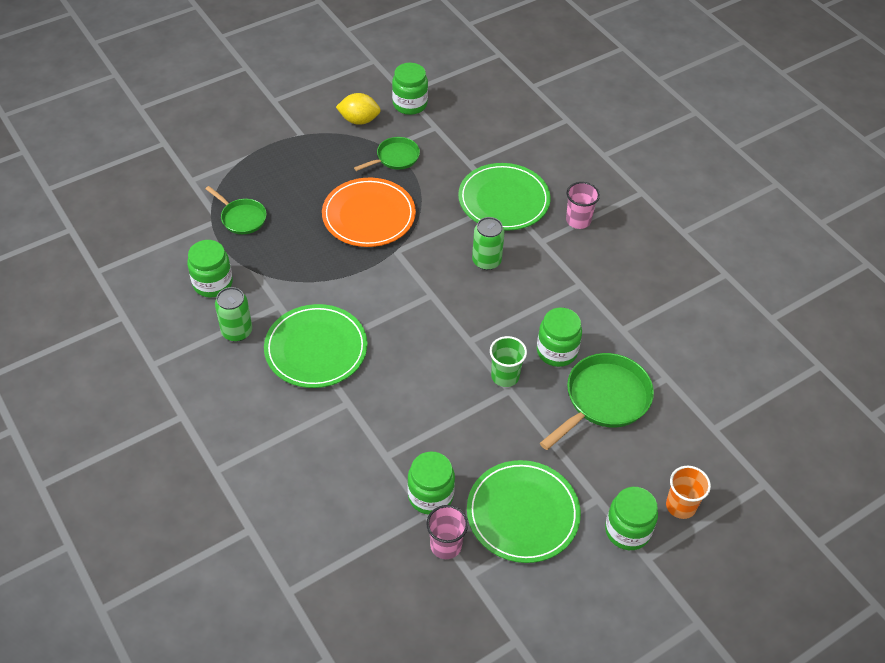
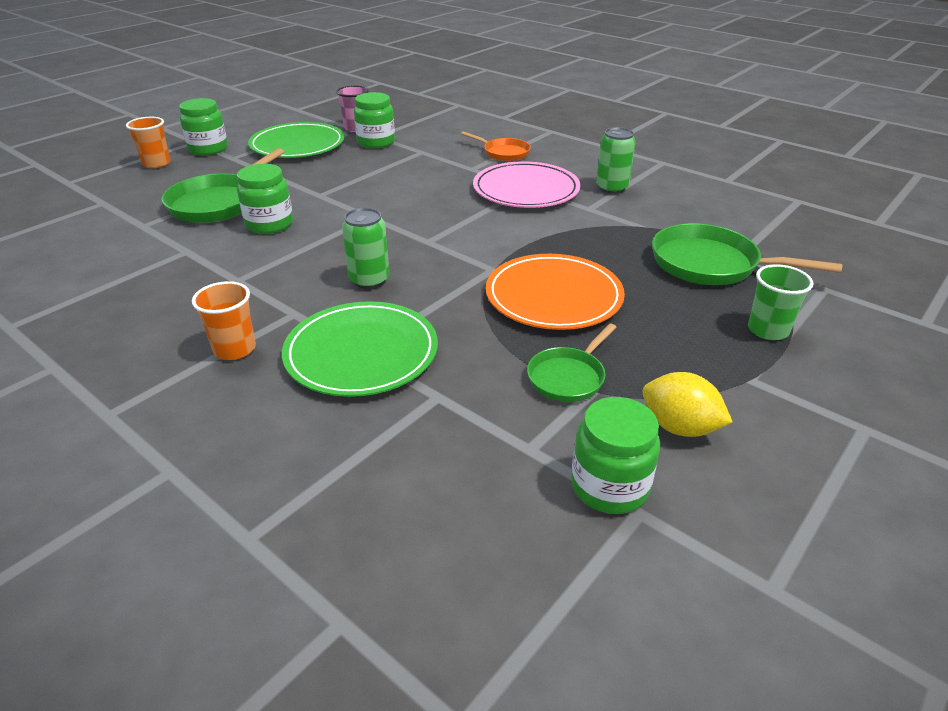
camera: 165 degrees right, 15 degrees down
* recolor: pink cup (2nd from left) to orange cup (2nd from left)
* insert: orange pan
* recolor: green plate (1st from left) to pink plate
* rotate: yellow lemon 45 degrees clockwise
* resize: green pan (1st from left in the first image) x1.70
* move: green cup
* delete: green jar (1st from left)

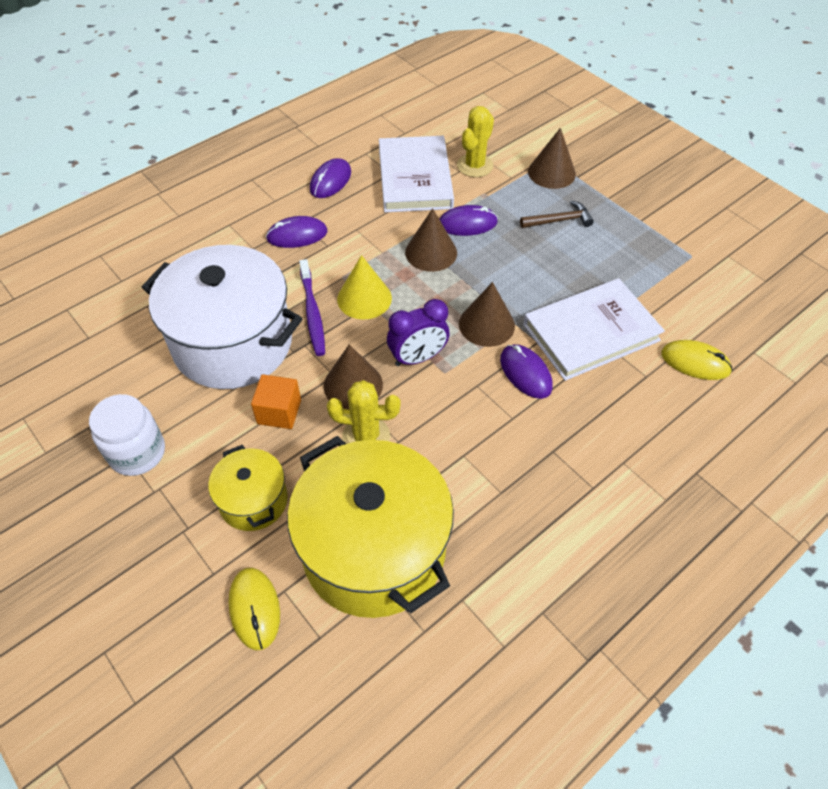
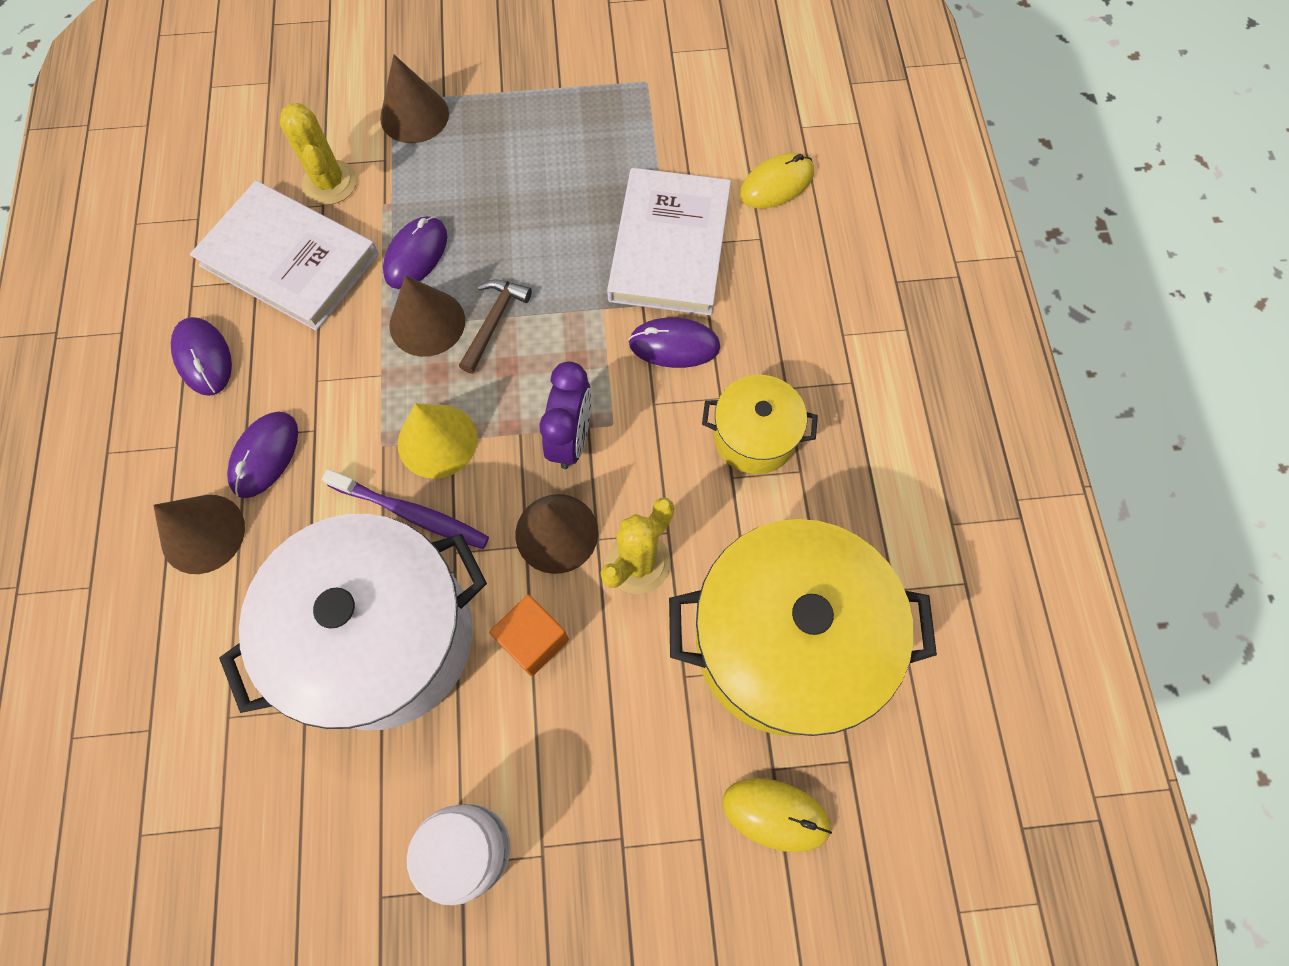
camera: 55 degrees left, 15 degrees up
* move: brown cone (3rd from left in the first image) to brown cone (1st from left)
* move: brown hammer
* move: yellow pot (1st from left)

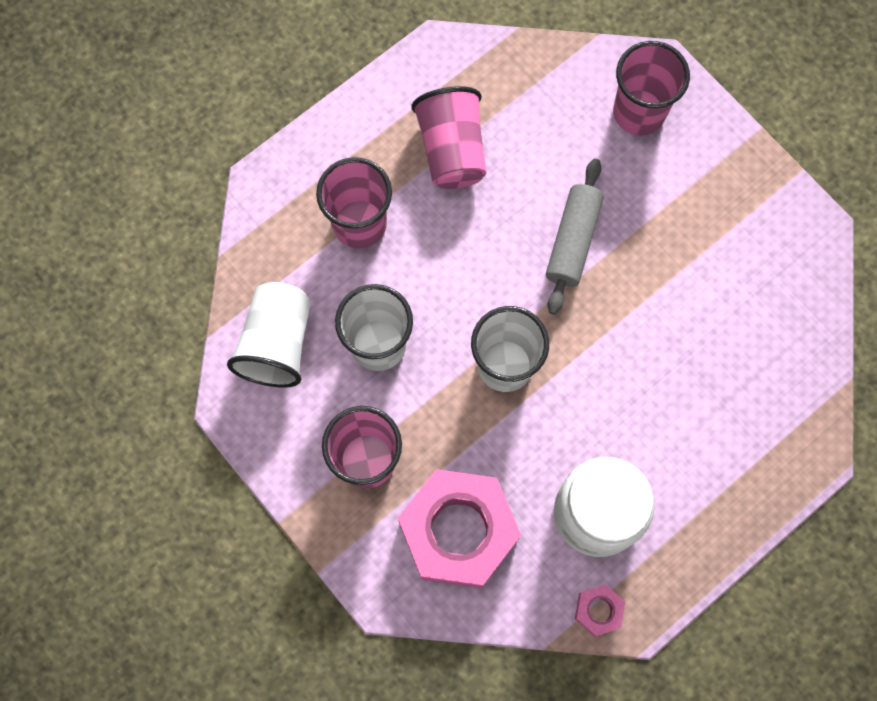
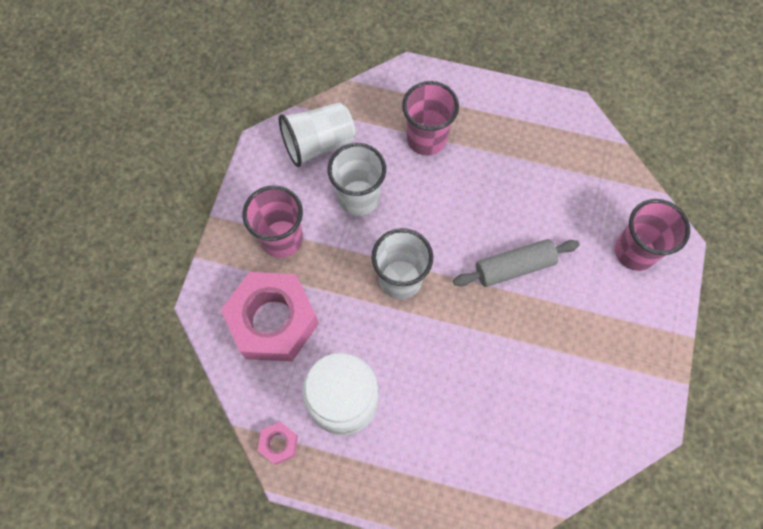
camera: 55 degrees right, 5 degrees down
* delete: pink cup (3rd from left)

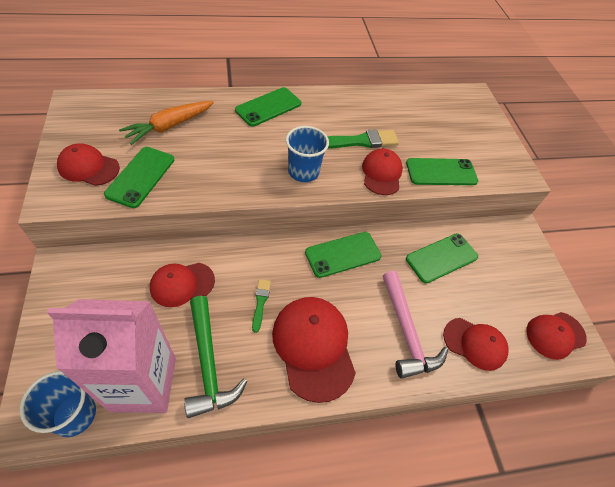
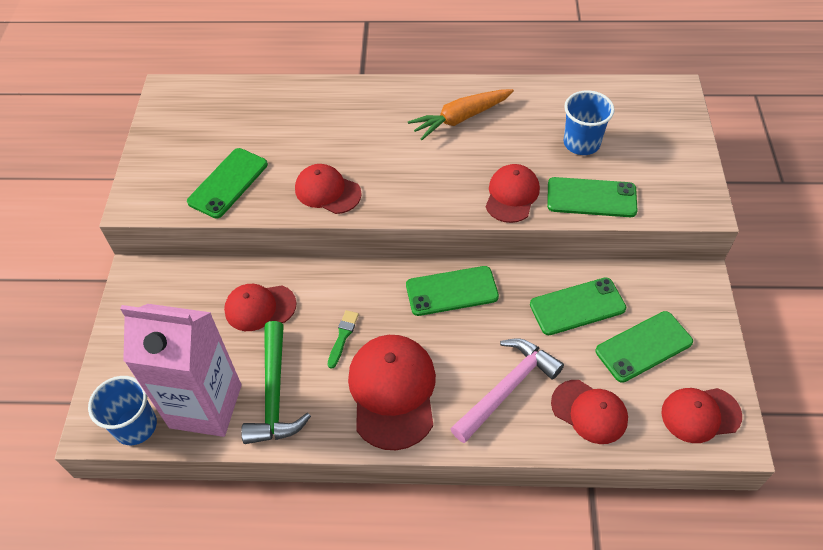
camera: 20 degrees right, 0 degrees up
* move: red cap (1st from left in the first image) to red cap (2nd from left)
* move: orange carrot
* rotate: pink hammer 135 degrees counterclockwise
* move: blue cup (2nd from left)
* move: green phone (2nd from left in the first image) to green phone (5th from left)
* delete: green brush (2nd from left)

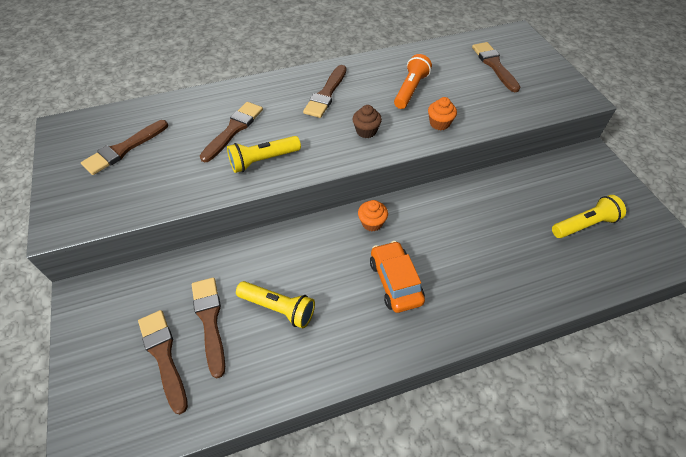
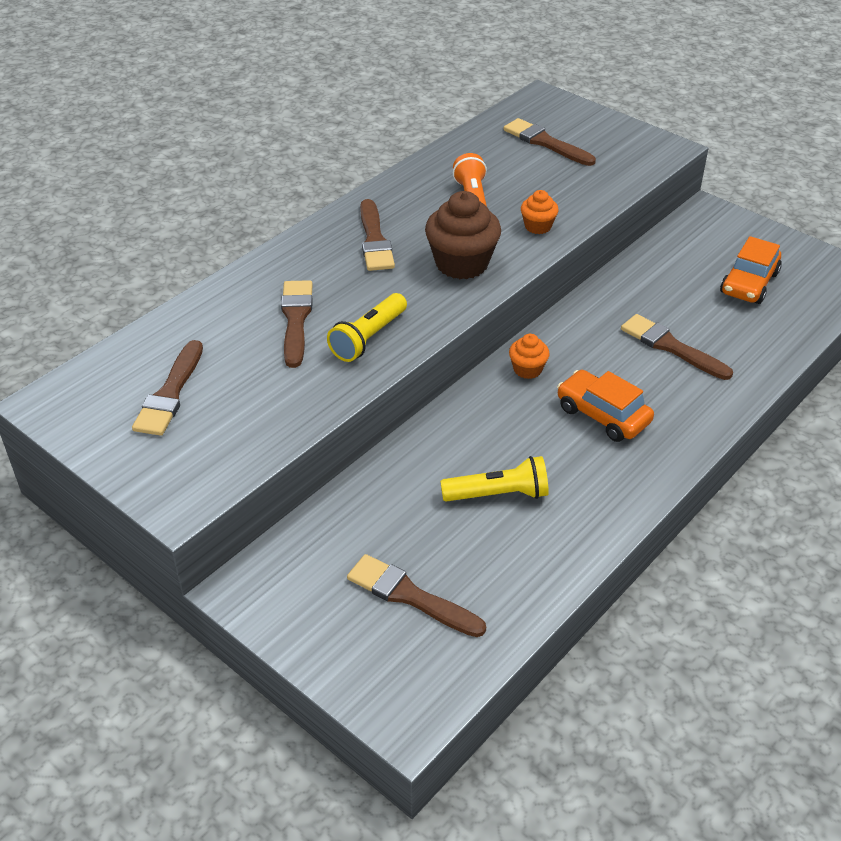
camera: 30 degrees left, 10 degrees down
* resize: brown cupcake x1.91
* move: brown brush (3rd from left in the first image) to brown brush (6th from left)
* replace: yellow flashlight (3rd from left) to orange car (2nd from left)

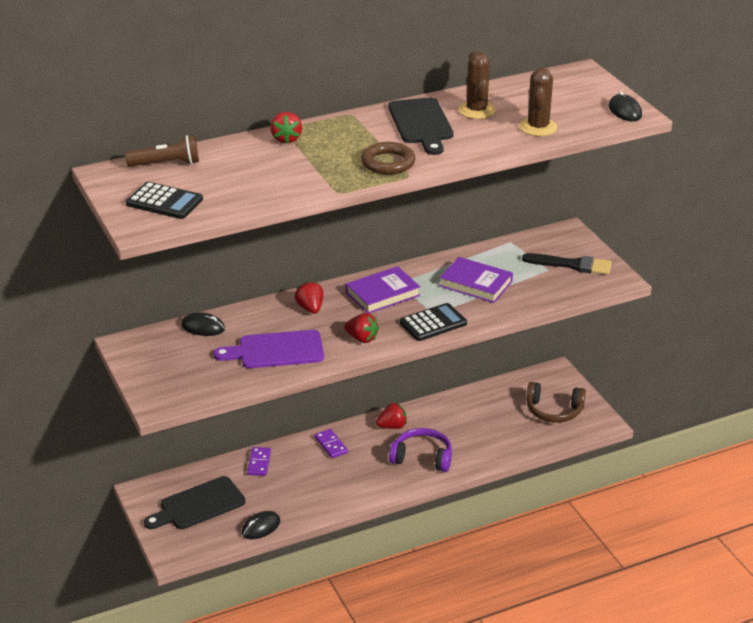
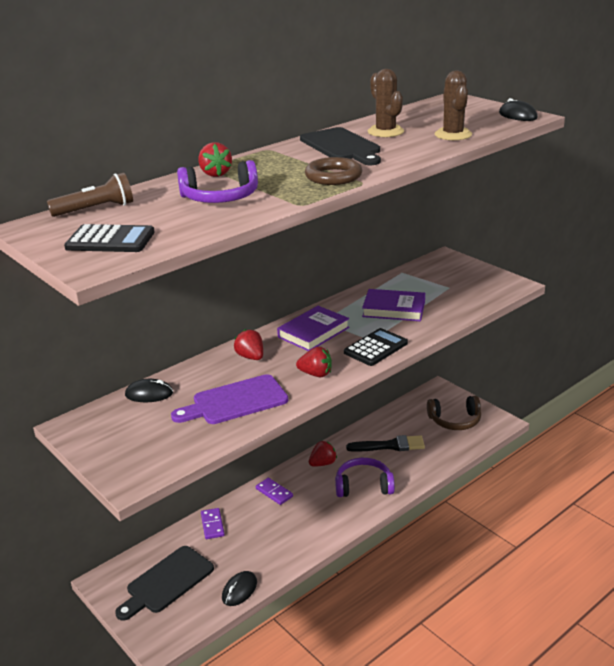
camera: 15 degrees left, 5 degrees down
* insert: purple headphones (1st from left)
* move: black brush

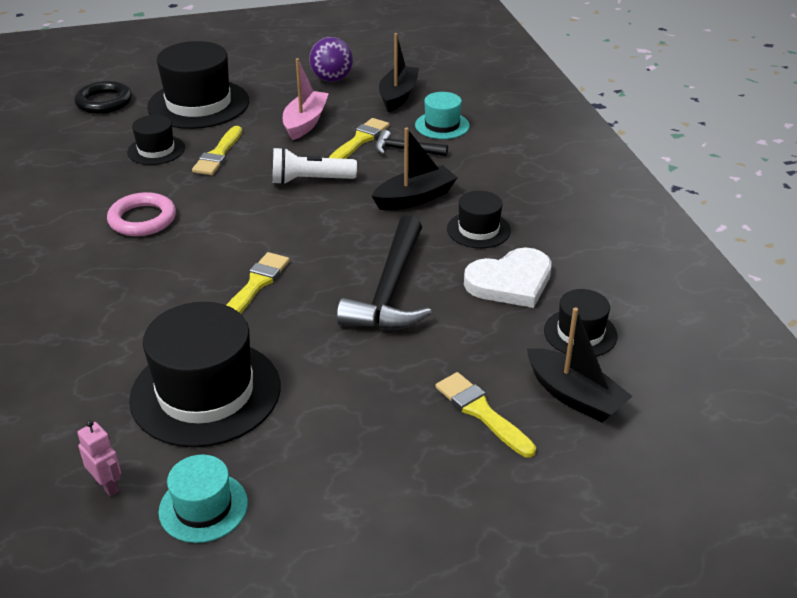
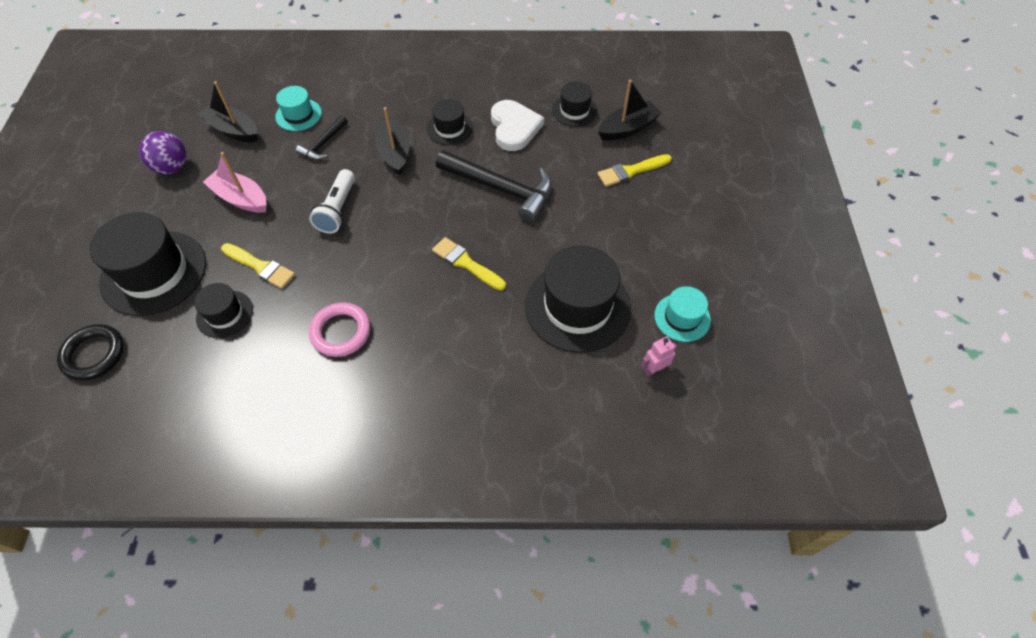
camera: 75 degrees left, 20 degrees up
* delete: yellow brush (3rd from left)

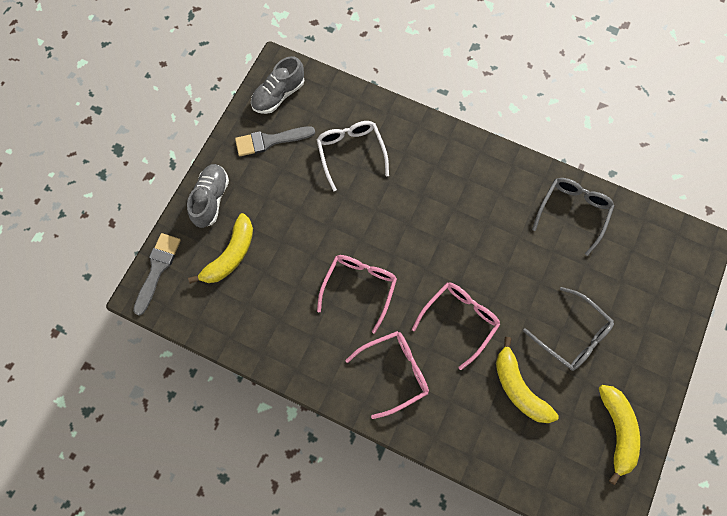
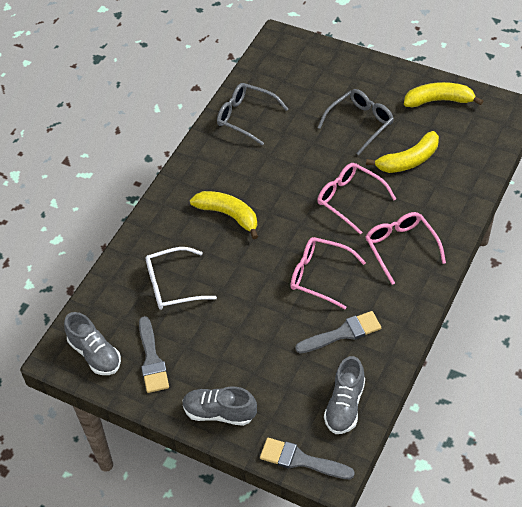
camera: 85 degrees left, 20 degrees down
* move: yellow banana (1st from left)
* insert: grey brush (3rd from left)
* insert: grey shoe (3rd from left)

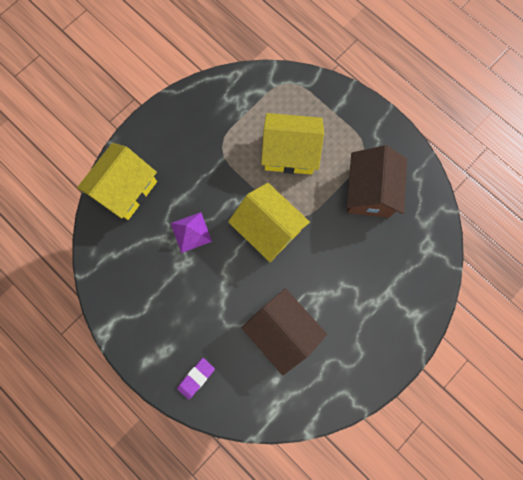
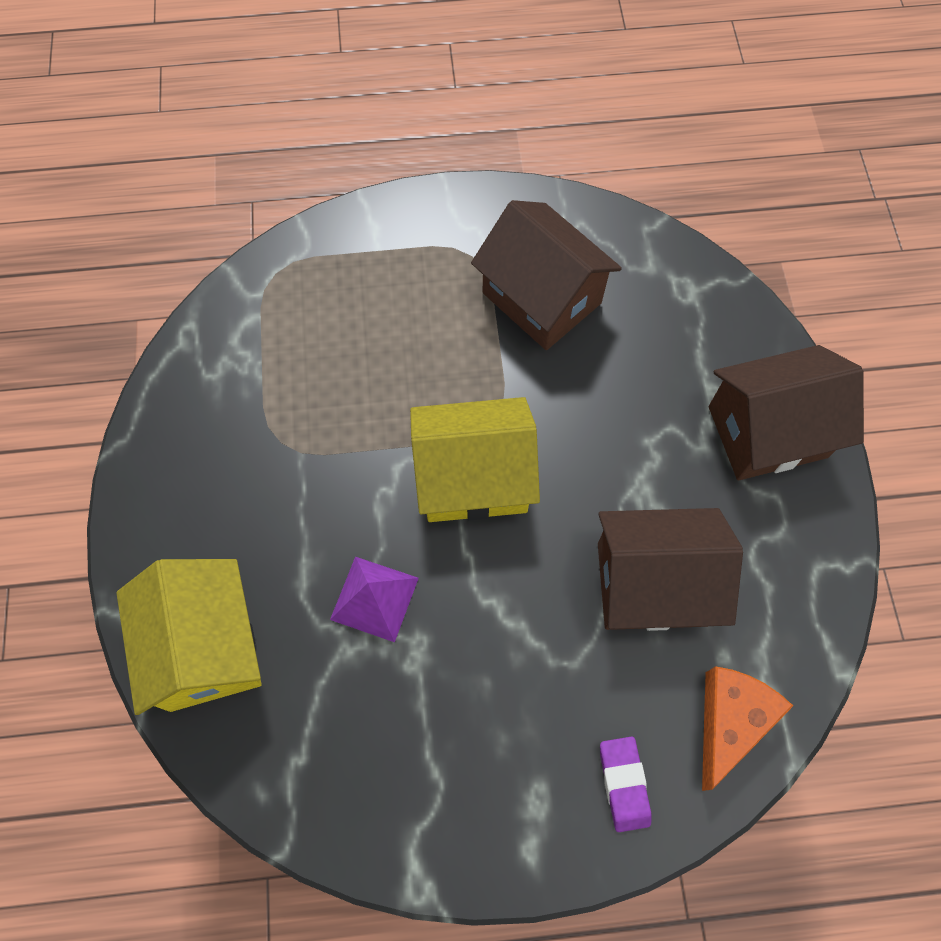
camera: 50 degrees left, 10 degrees down
* insert: orange cheese
* insert: brown house (3rd from left)
* delete: yellow house (3rd from left)

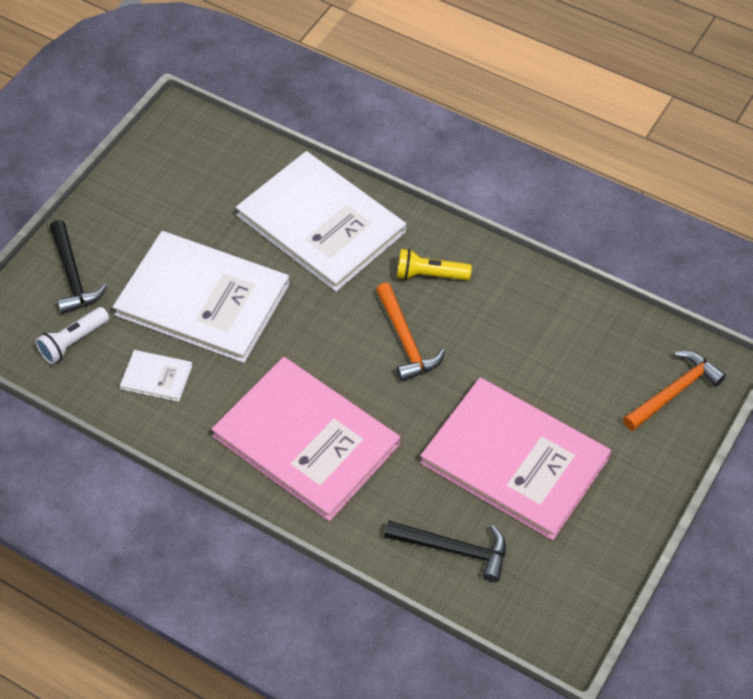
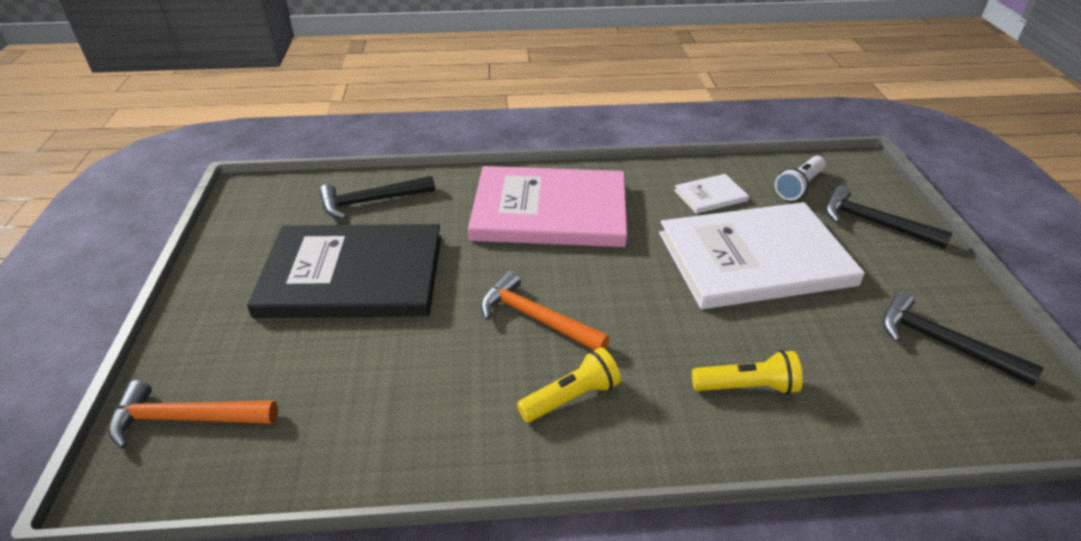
camera: 145 degrees right, 15 degrees down
* rotate: orange hammer (2nd from left in the first image) 75 degrees clockwise
* recolor: pink book (2nd from left) to black book
* replace: white book (3rd from left) to yellow flashlight (2nd from left)
* rotate: white flashlight 150 degrees counterclockwise
* insert: black hammer (3rd from left)

